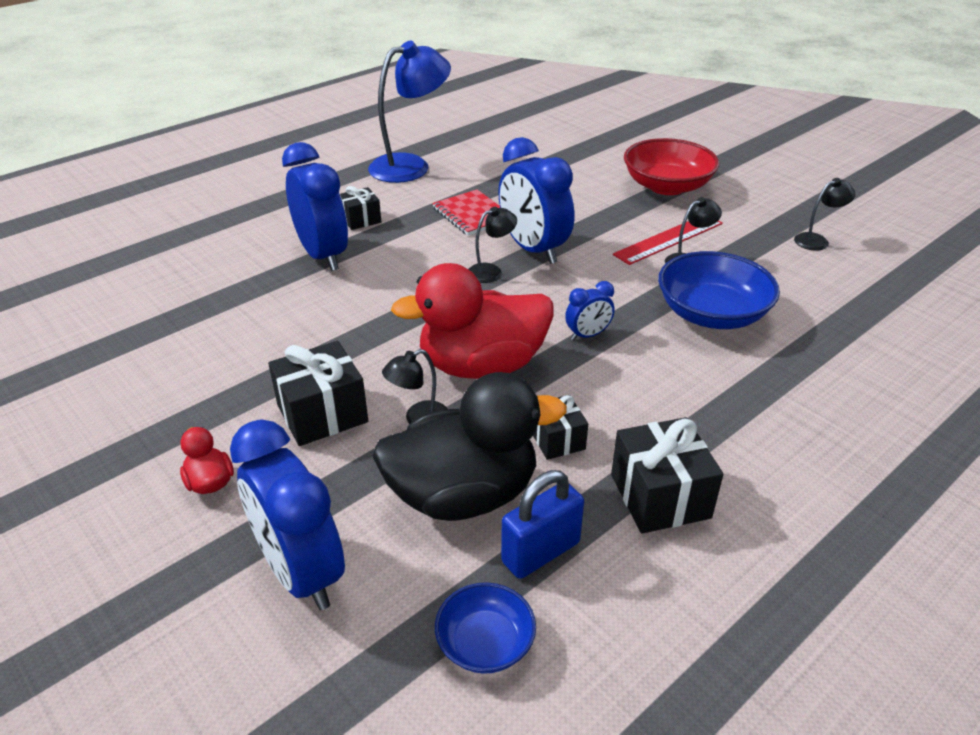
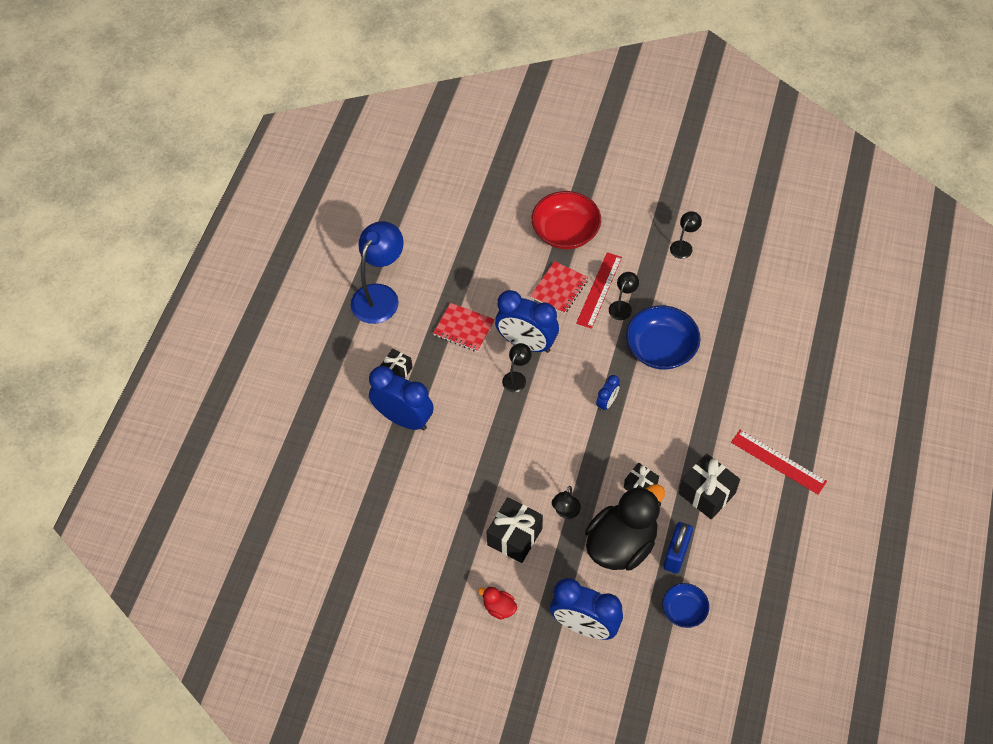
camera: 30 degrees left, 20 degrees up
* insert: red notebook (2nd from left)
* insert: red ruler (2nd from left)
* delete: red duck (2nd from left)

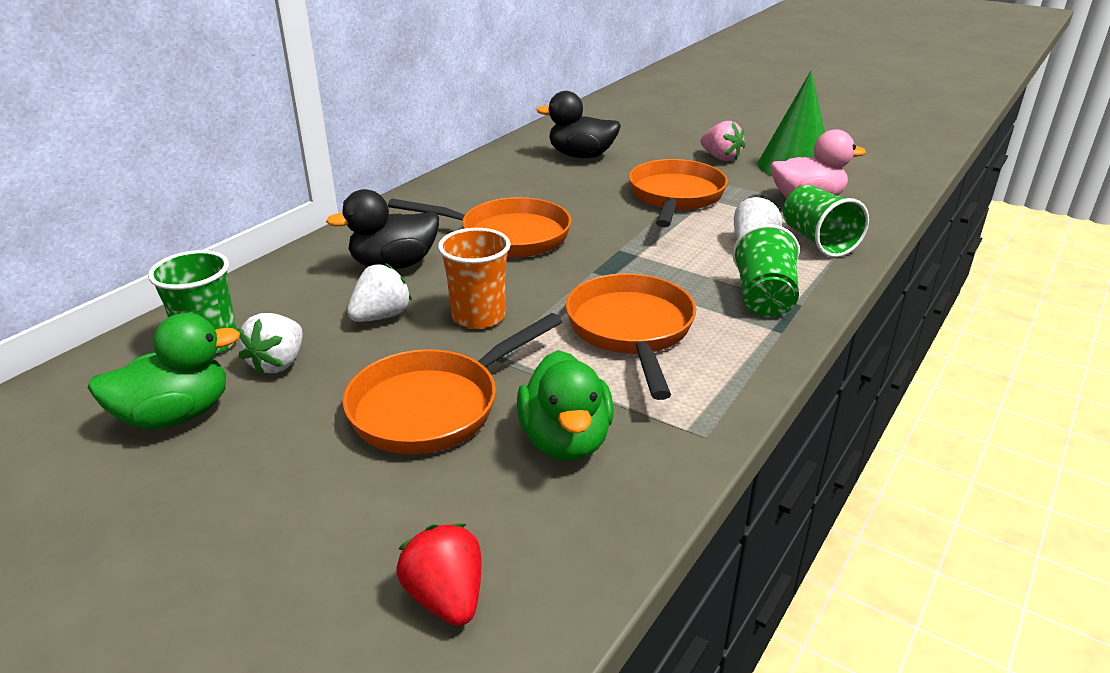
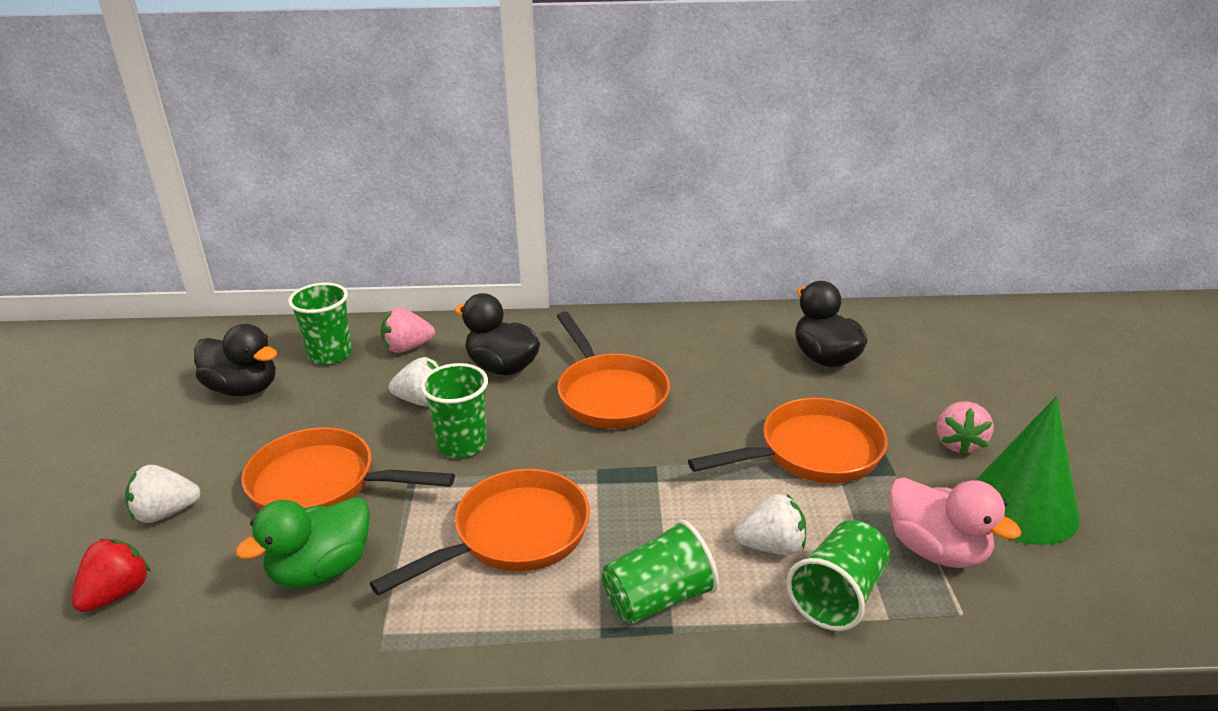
camera: 55 degrees right, 0 degrees up
* move: white strawberry (1st from left)
* recolor: green duck (1st from left) to black duck (1st from left)
* insert: pink strawberry (1st from left)
* recolor: orange cup to green cup (2nd from left)

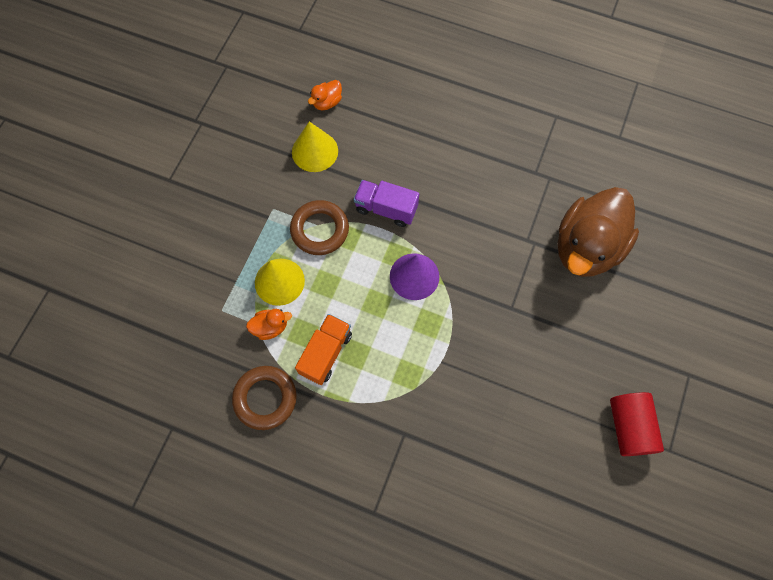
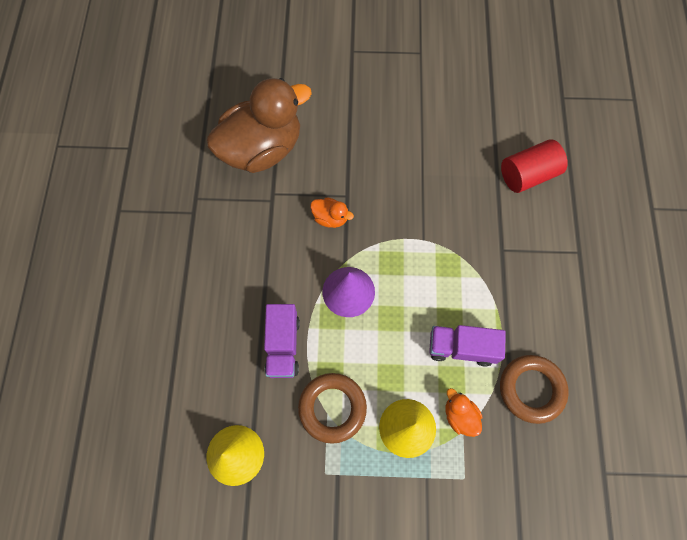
camera: 110 degrees left, 0 degrees up
* rotate: brown duck 45 degrees counterclockwise
* move: orange duck (2nd from left in the first image) to orange duck (1st from left)
* recolor: orange truck to purple truck (2nd from left)
* move: red cylinder

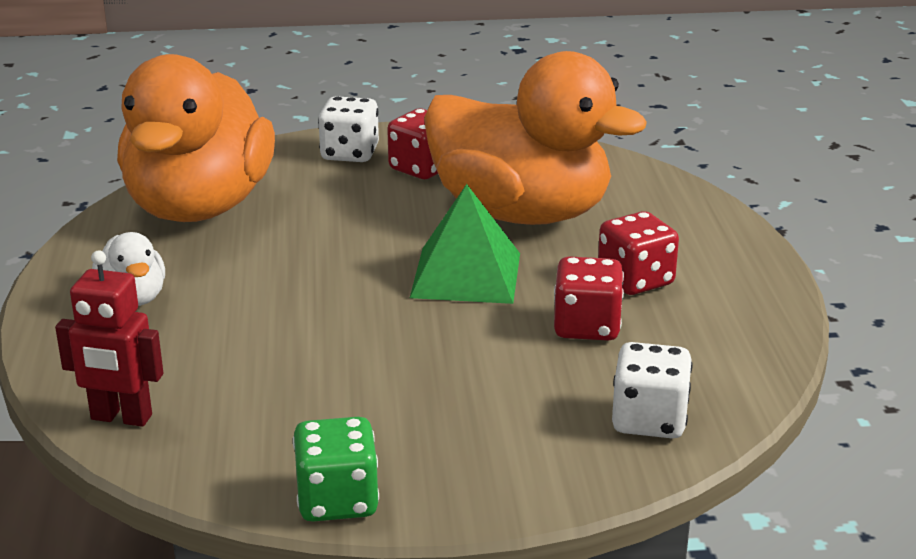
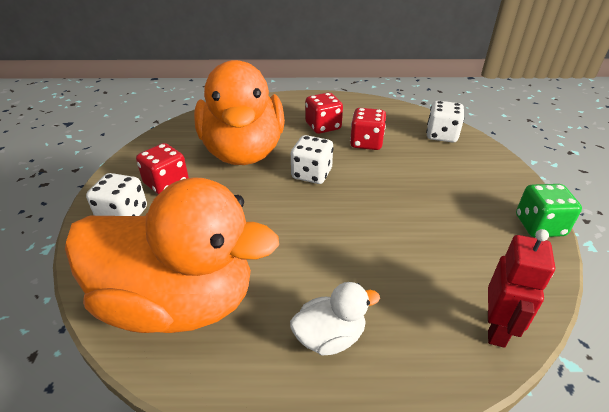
camera: 85 degrees left, 10 degrees up
* rotate: orange duck (2nd from left) 135 degrees clockwise
* replace: green pyramid to white dice (2nd from left)

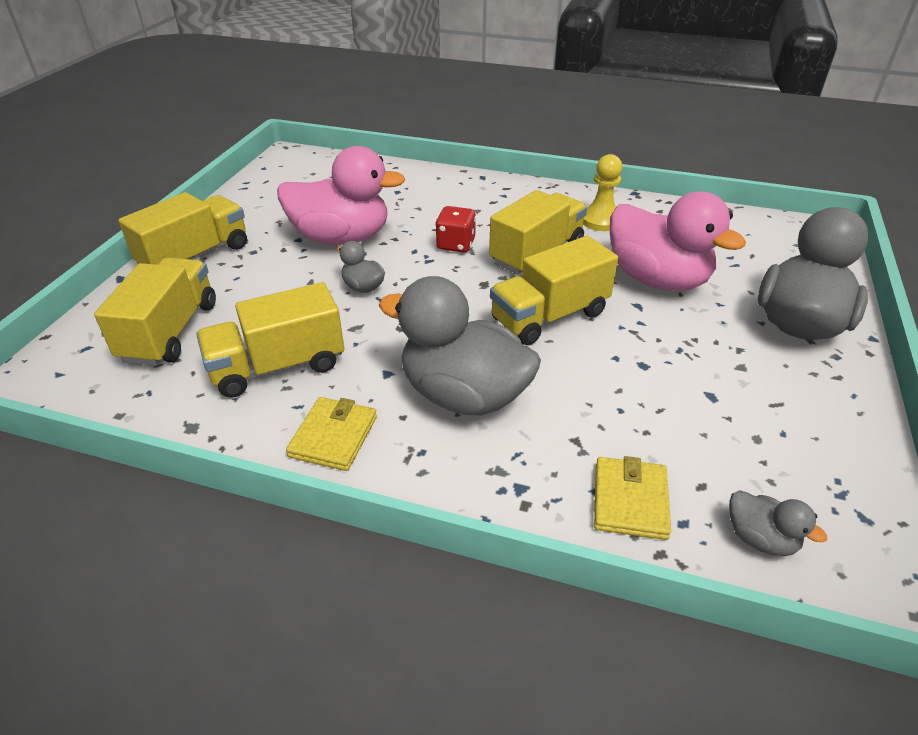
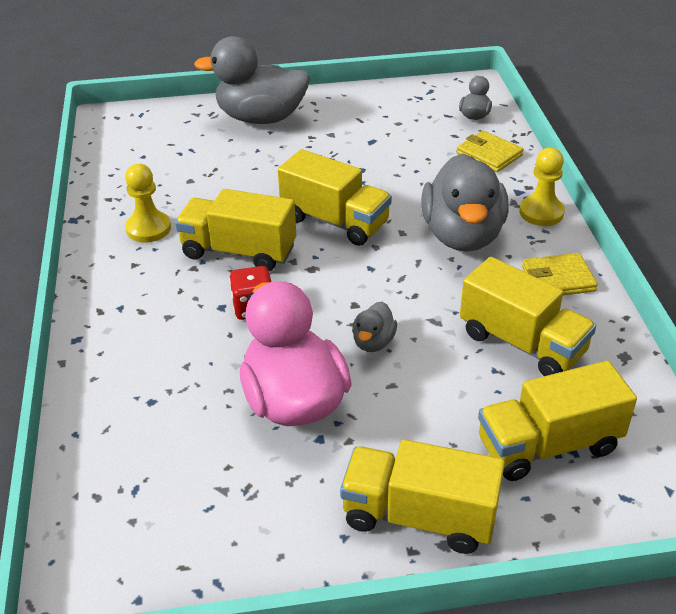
camera: 115 degrees left, 0 degrees up
* rotate: yellow wallet (2nd from left in the first image) 60 degrees clockwise
* insert: yellow pawn (2nd from left)
* delete: pink duck (2nd from left)

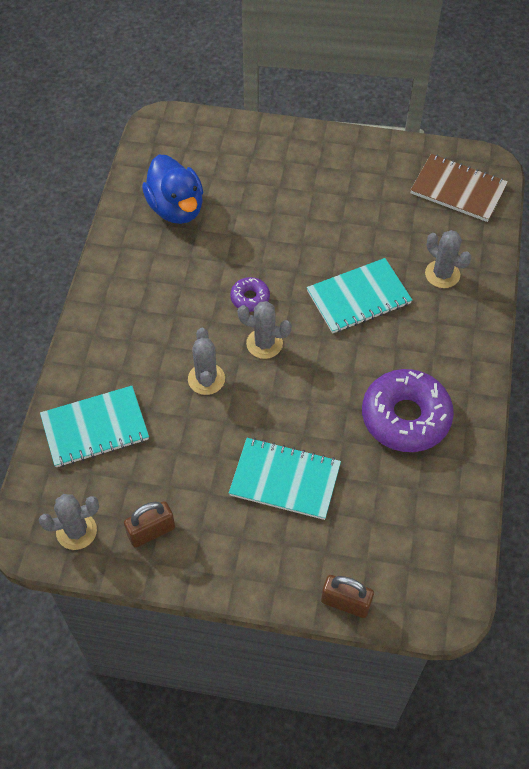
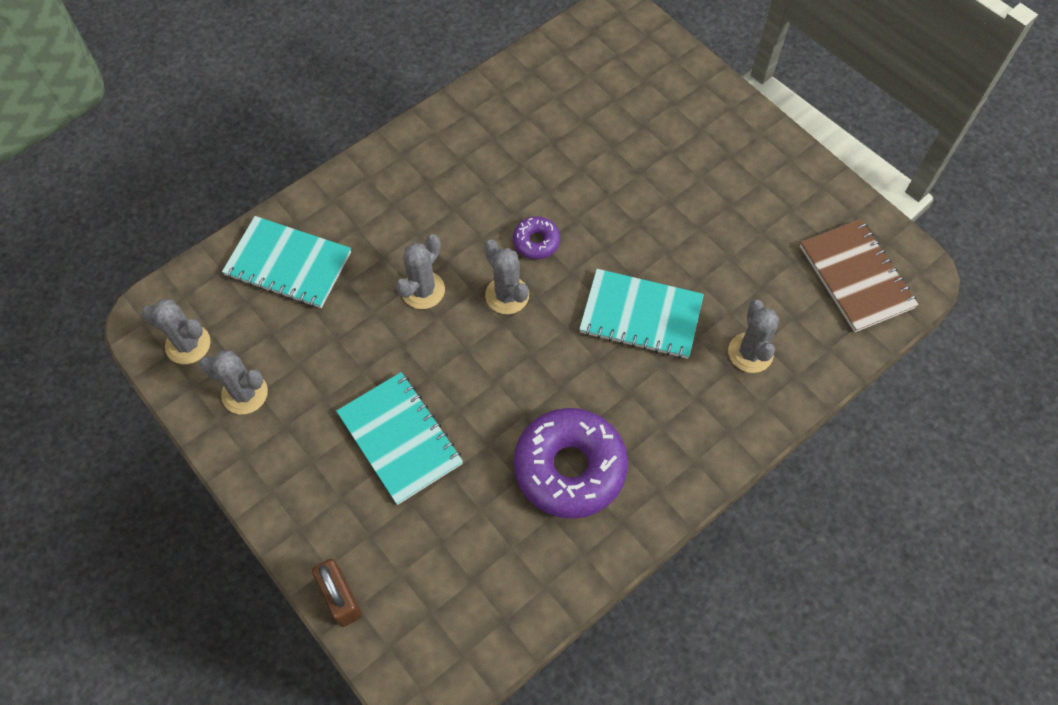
camera: 40 degrees right, 5 degrees up
* replace: brown padlock (1st from left) to grey cactus (2nd from left)
* delete: blue duck

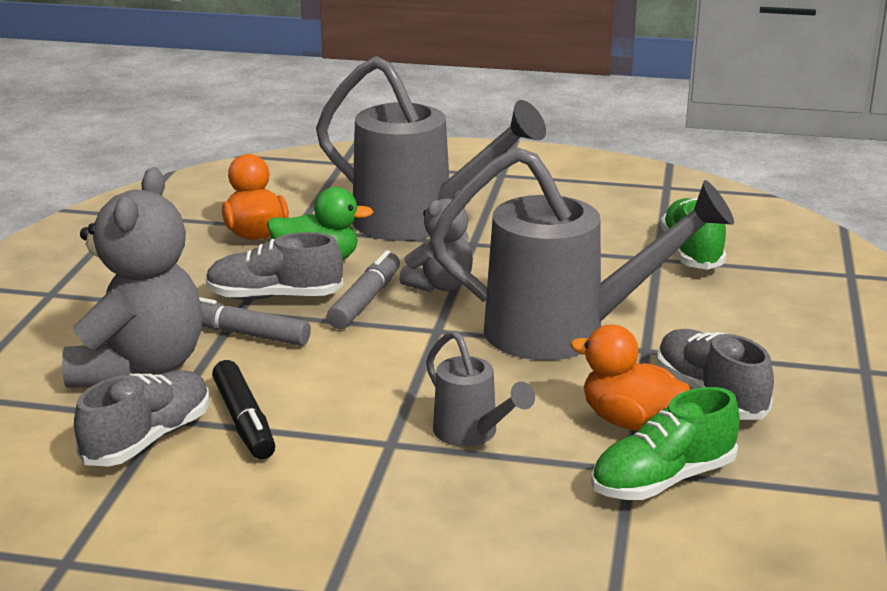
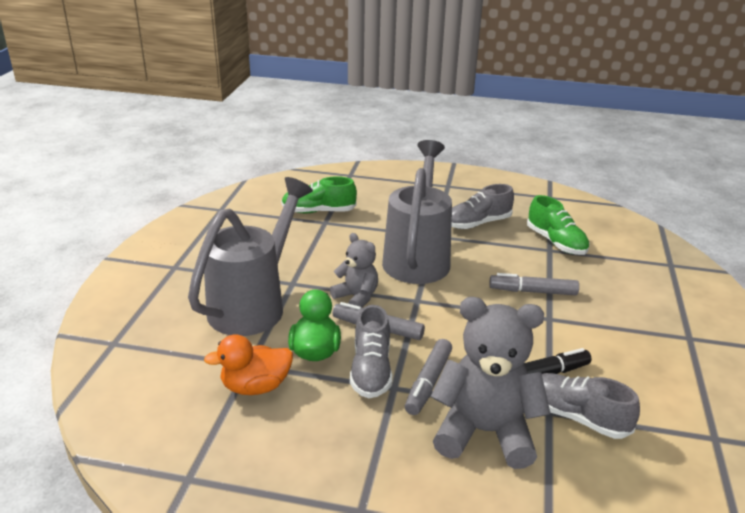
camera: 90 degrees left, 5 degrees up
* replace: grey watering can (2nd from left) to grey marker (3rd from left)
* delete: orange duck (2nd from left)

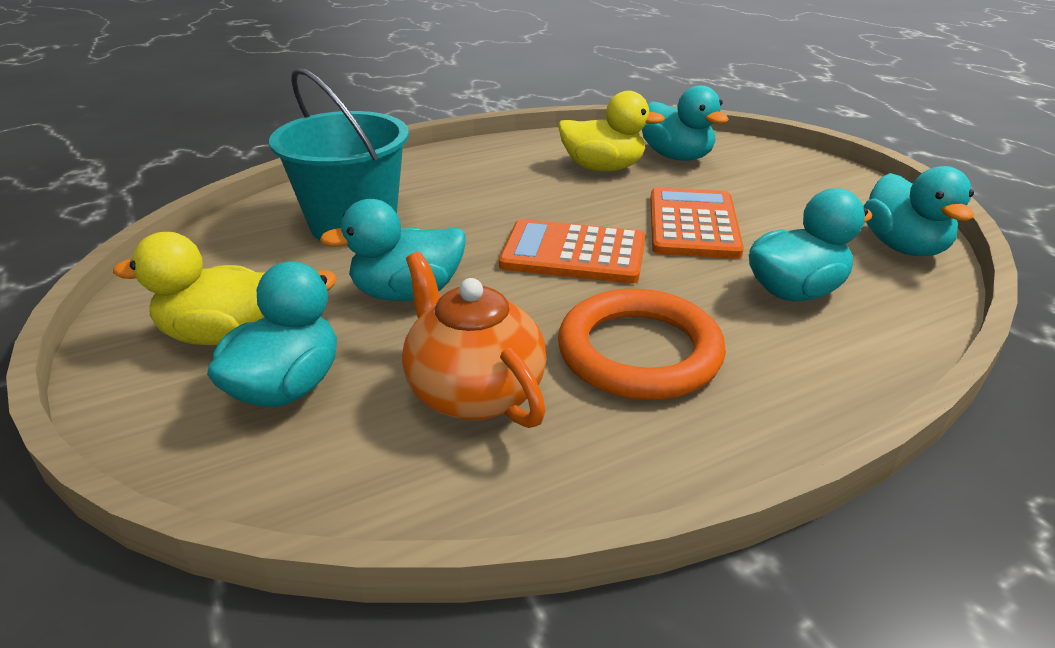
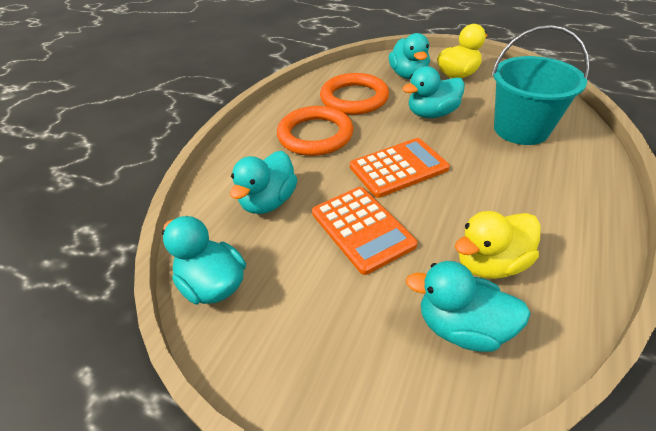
camera: 145 degrees right, 10 degrees up
* replace: orange teapot to orange ring (2nd from left)
* rotate: turquoise duck (2nd from left in the first image) 150 degrees counterclockwise

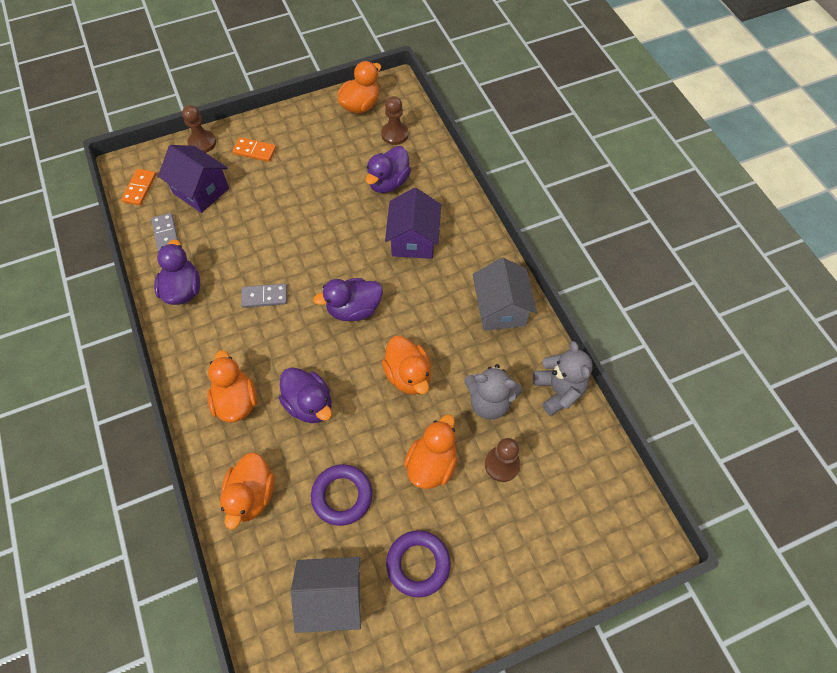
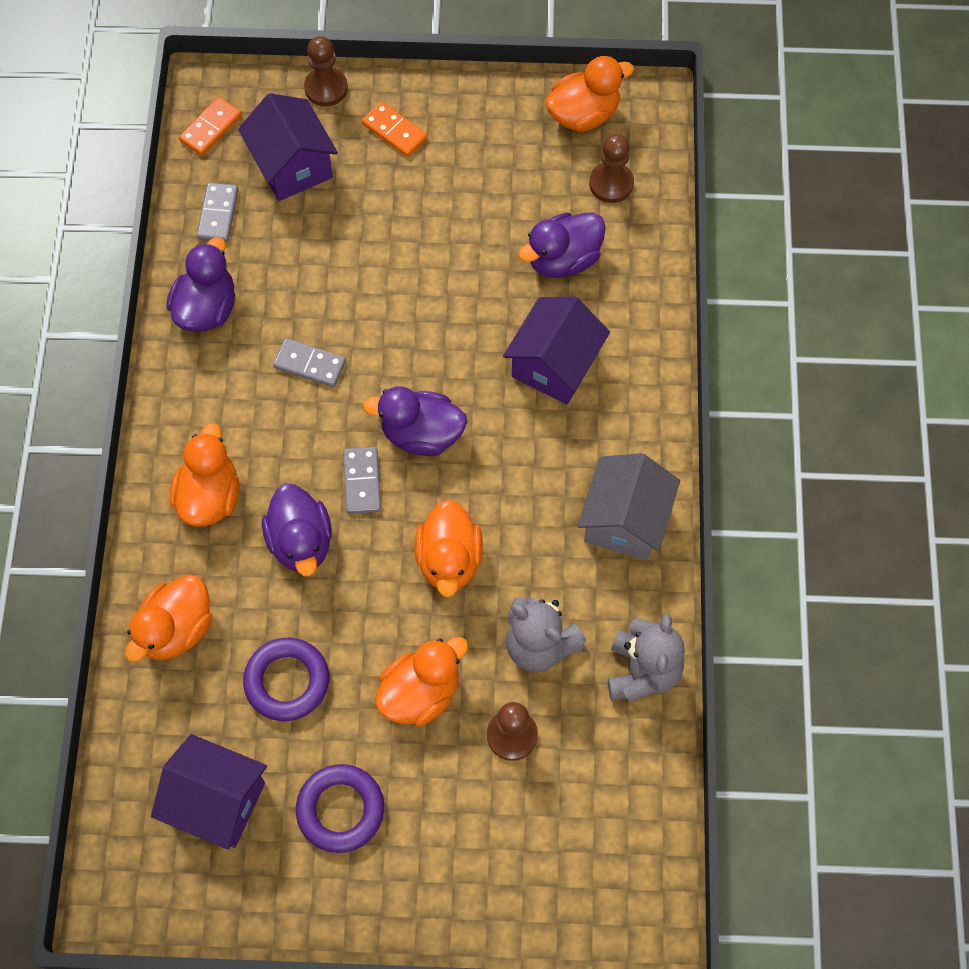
camera: 25 degrees right, 5 degrees up
* recolor: grey house (1st from left) to purple house (1st from left)
* insert: grey domino (3rd from left)

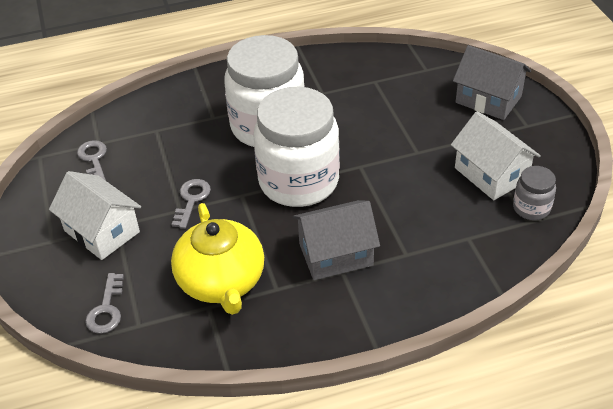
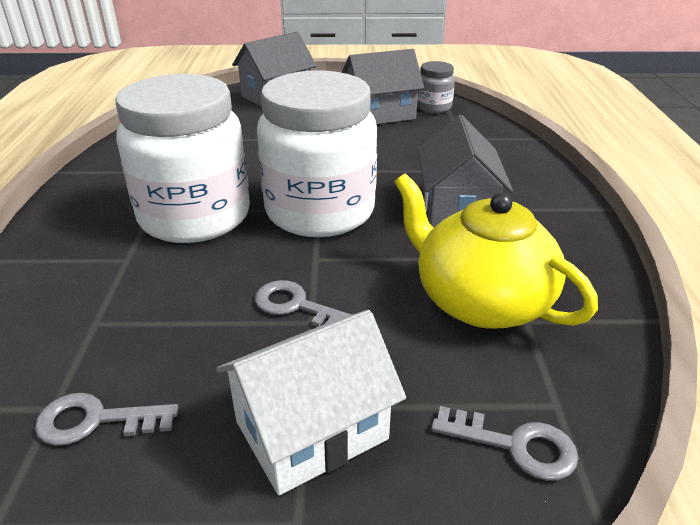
camera: 75 degrees left, 10 degrees down
* recolor: white house (2nd from left) to grey house (2nd from left)
* rotate: yellow teapot 135 degrees counterclockwise

